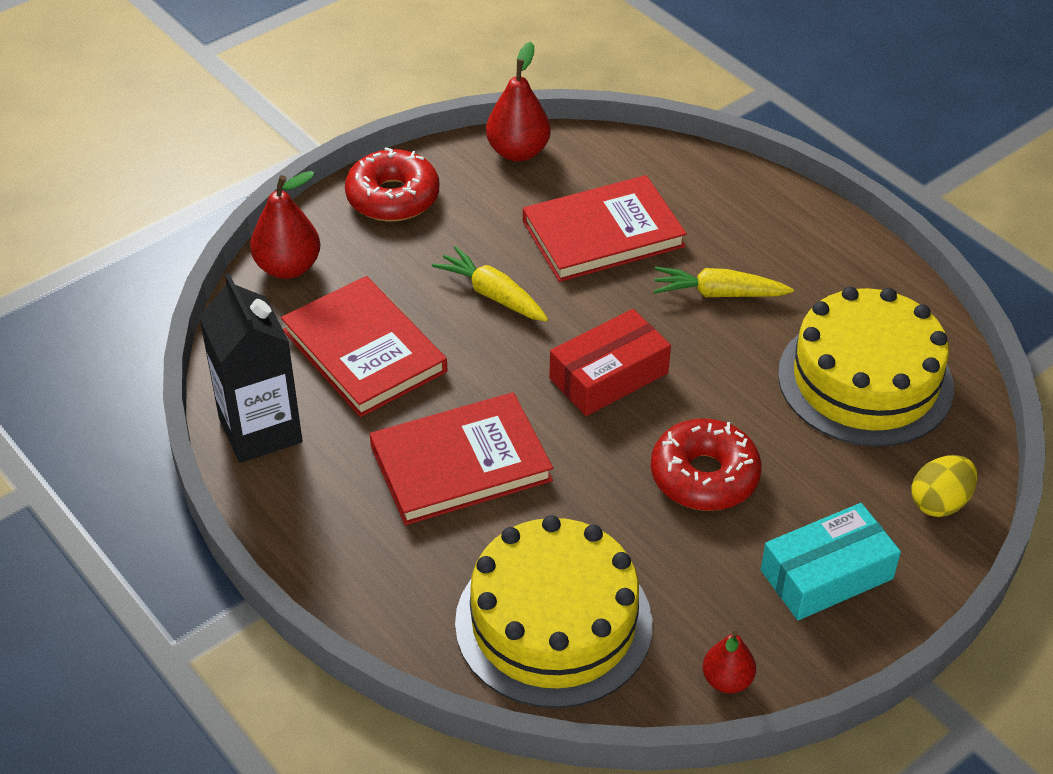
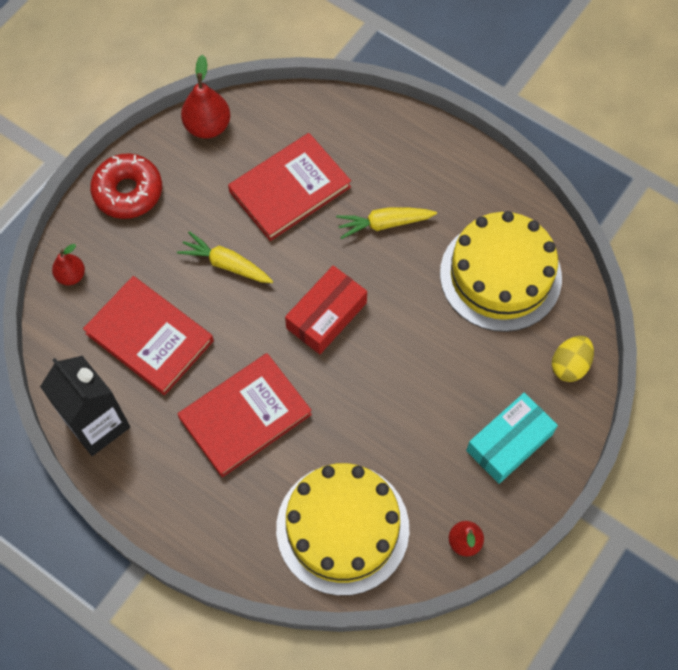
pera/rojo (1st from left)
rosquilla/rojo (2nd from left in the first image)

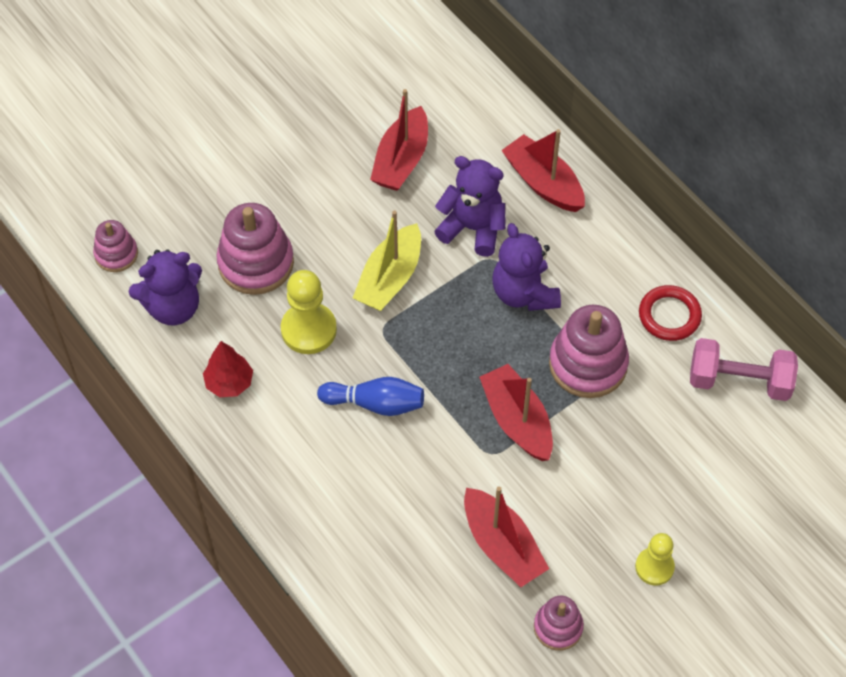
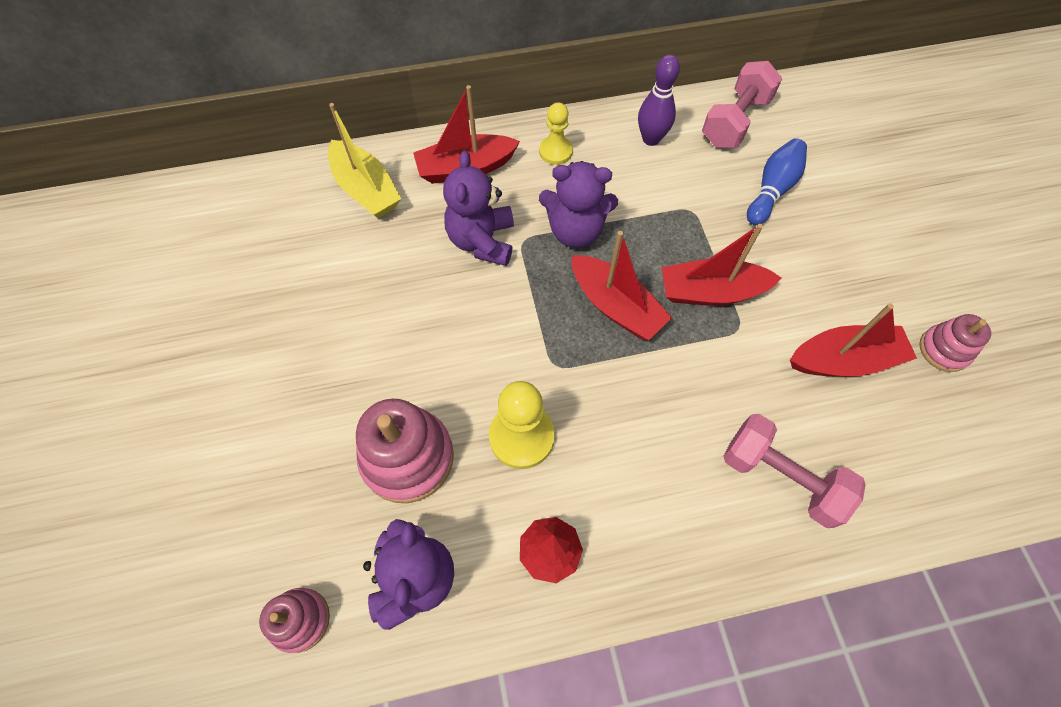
barco/rojo (2nd from left)
osito/morado (2nd from left)
barco/amarillo
bolo/morado
juguete apilable/rosa (4th from left in the first image)
bolo/azul
peón/amarillo (2nd from left)
mancuerna/rosa (2nd from left)

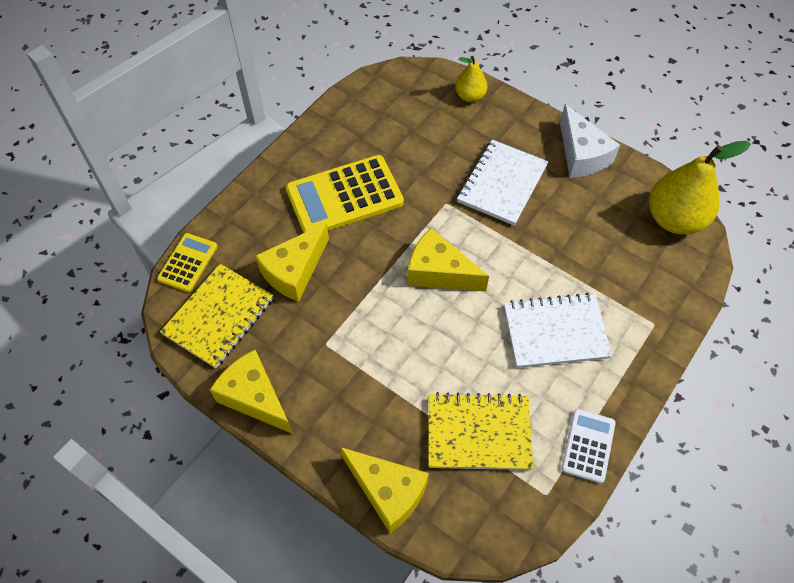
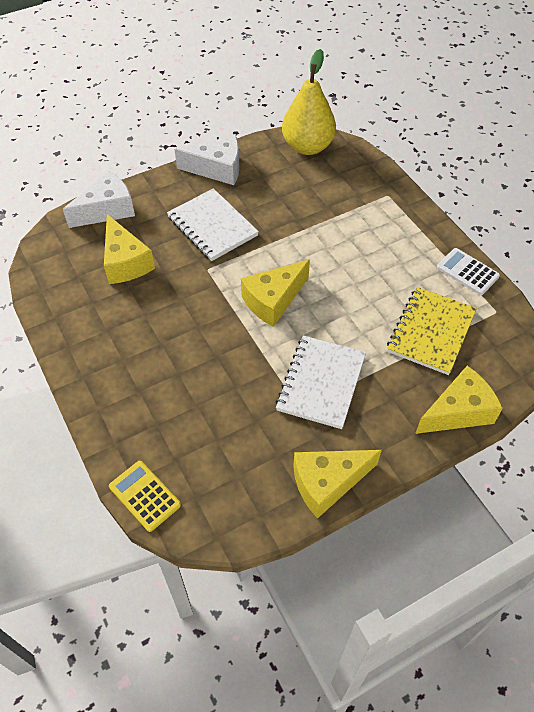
queso/blanco (1st from left)
calculadora/amarillo (2nd from left in the first image)
queso/amarillo (1st from left)
cuaderno/amarillo (1st from left in the first image)
cuaderno/blanco (2nd from left)

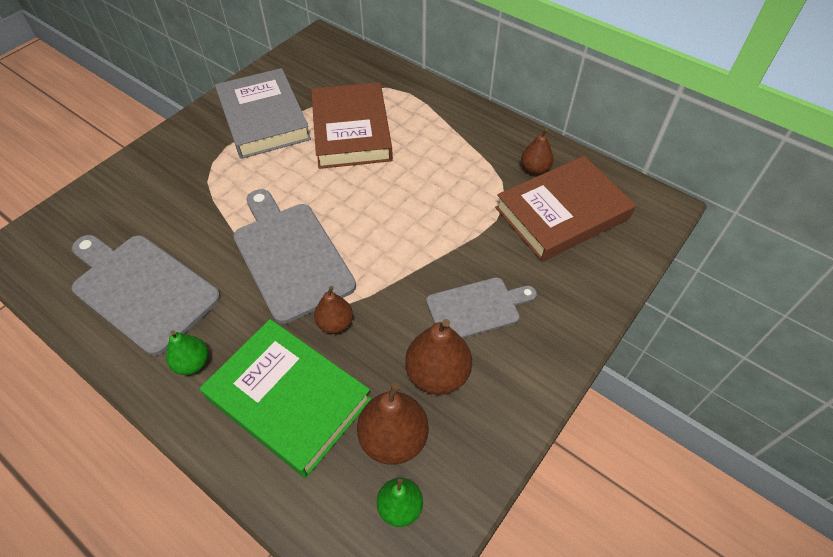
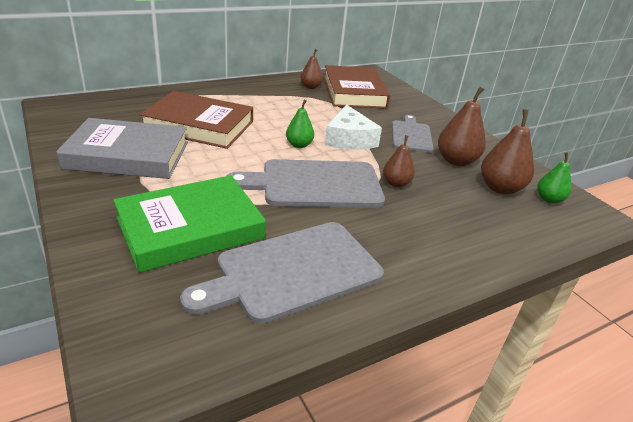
libro/verde
pera/verde (1st from left)
queso/blanco

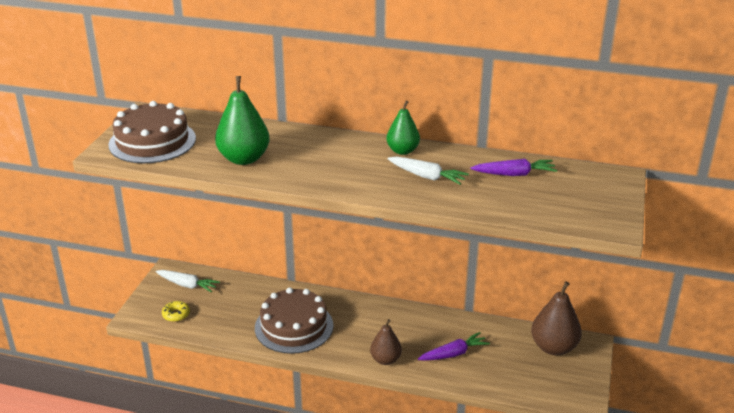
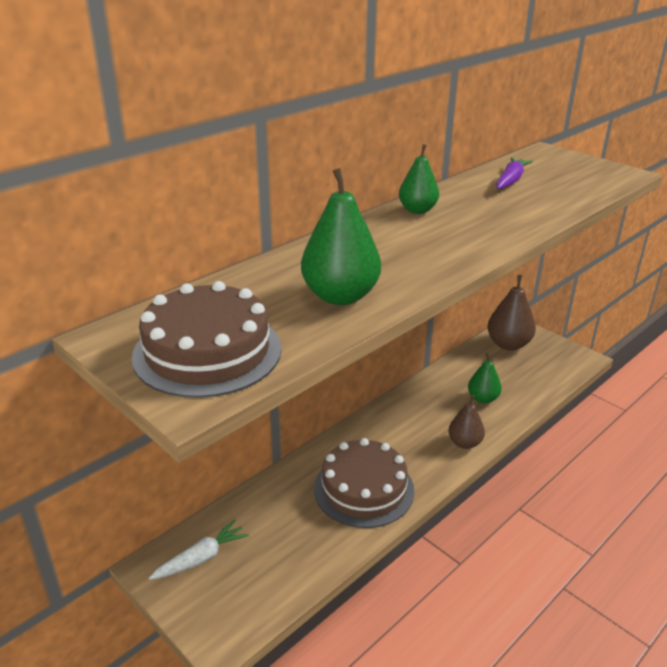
zanahoria/blanco (2nd from left in the first image)
rosquilla/amarillo
pera/verde (3rd from left)

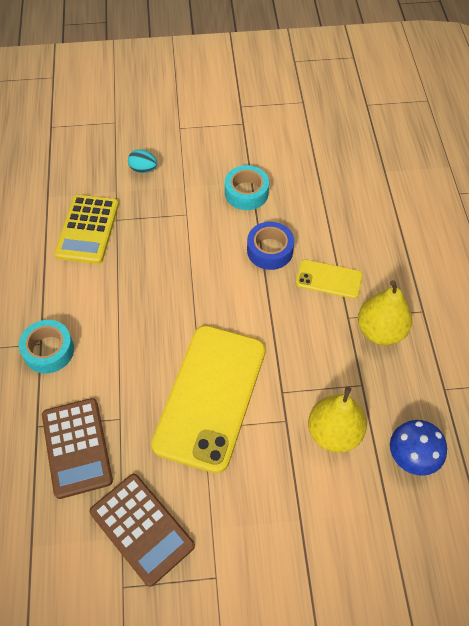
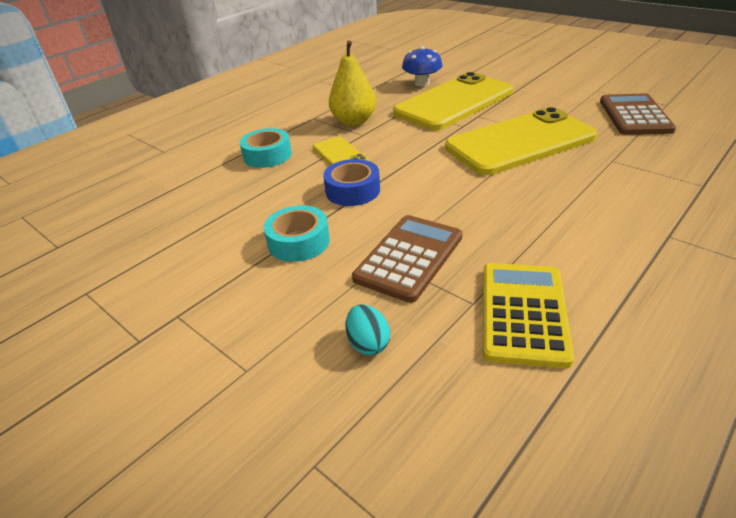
calculadora/amarillo
cinta adhesiva/turquesa (1st from left)
móvil/amarillo (2nd from left)
calculadora/marrón (1st from left)

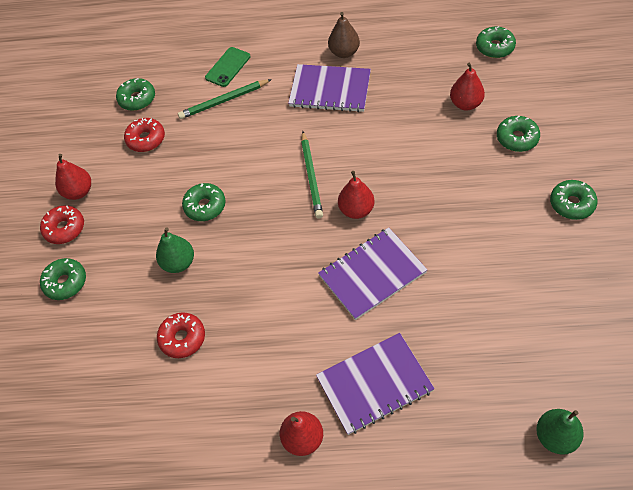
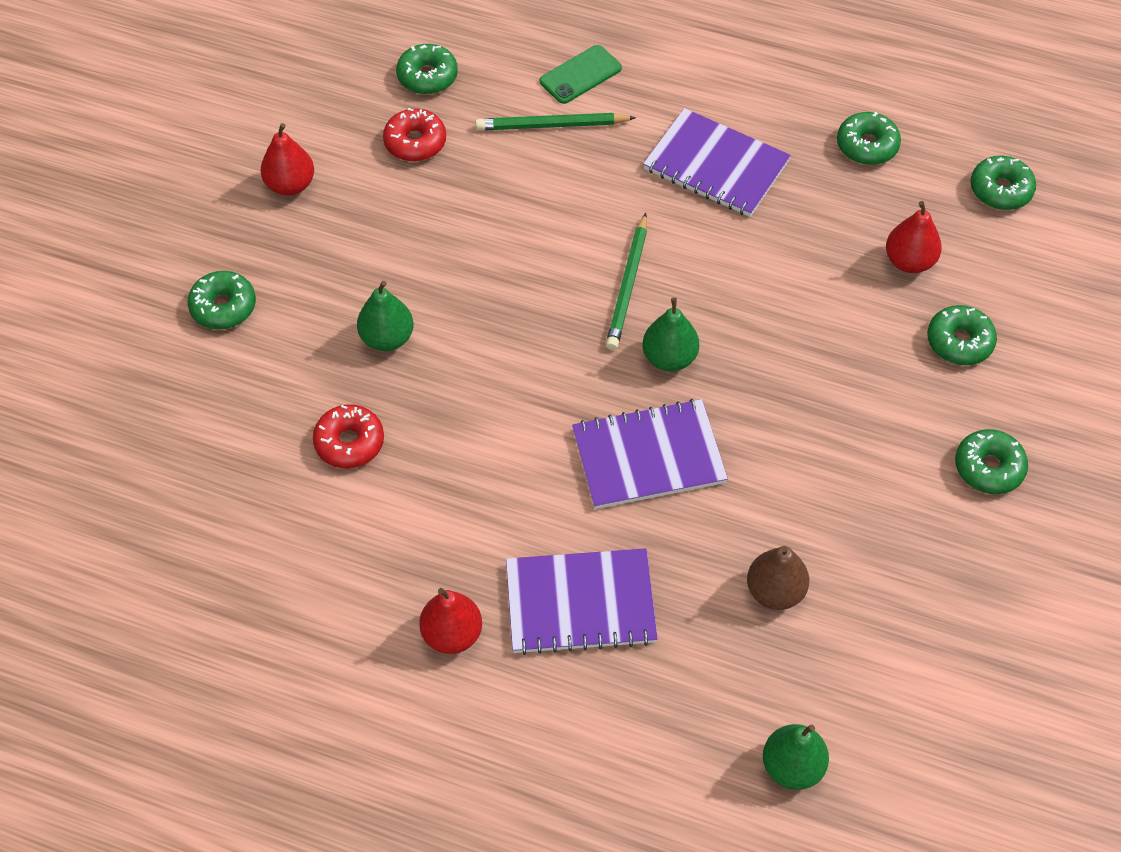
pera/marrón
pera/verde (2nd from left)
rosquilla/verde (3rd from left)
rosquilla/rojo (1st from left in the first image)

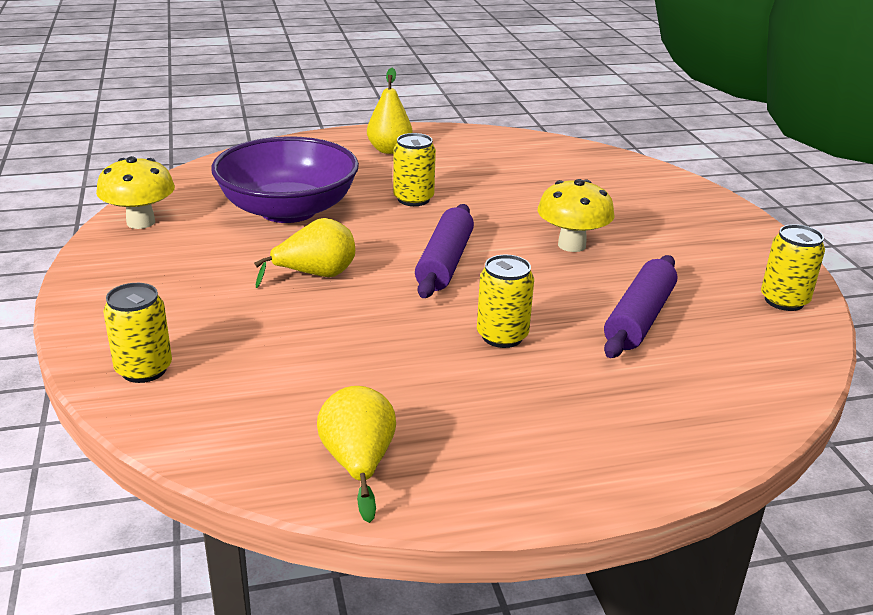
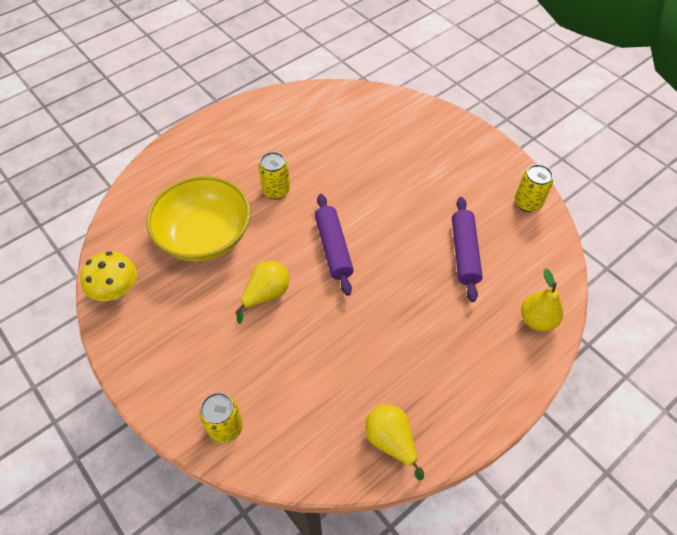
pera/amarillo (3rd from left)
cuenco/amarillo
seta/amarillo (2nd from left in the first image)
lata/amarillo (3rd from left in the first image)

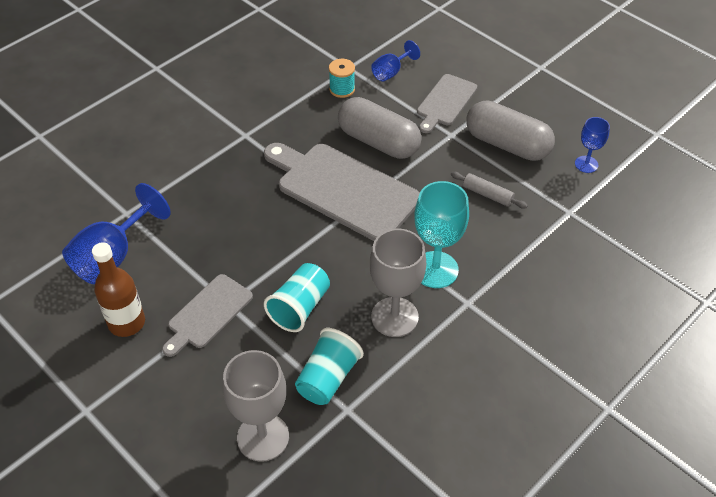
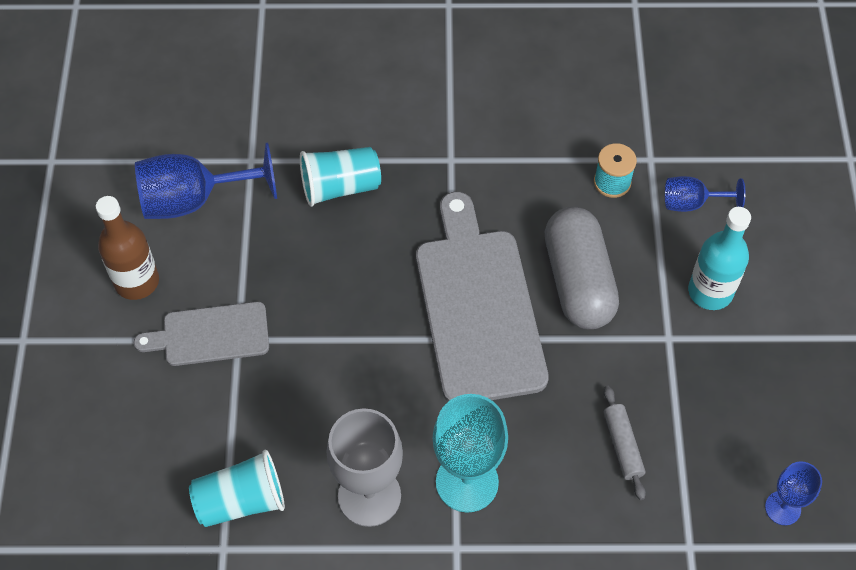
botella/turquesa
cápsula/gris (2nd from left in the first image)
vaso/turquesa (2nd from left)
copa/gris (1st from left in the first image)

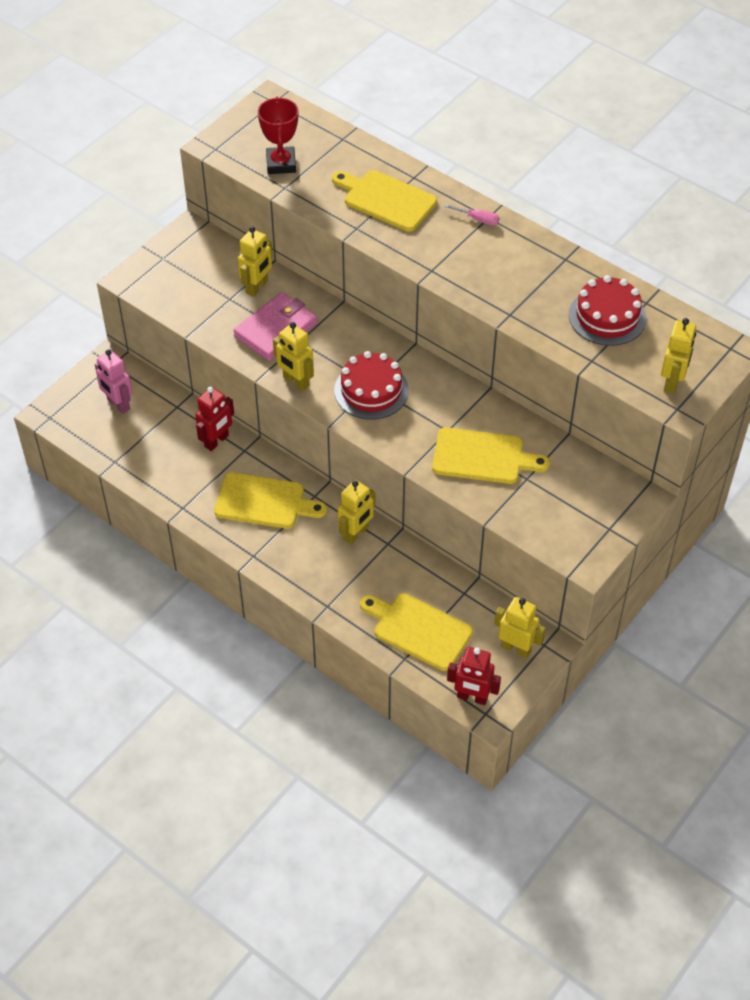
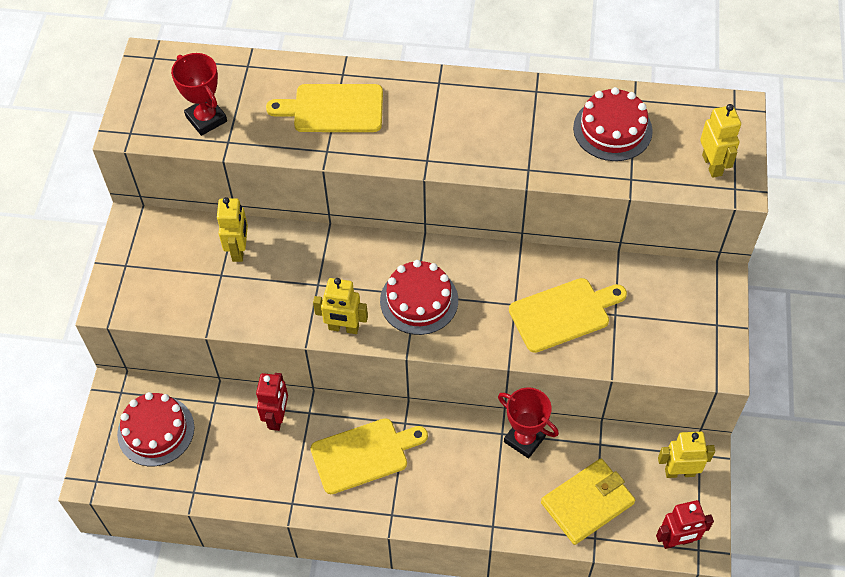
destornillador/rosa
cartera/rosa
tarta/rojo (1st from left)
robot/amarillo (3rd from left in the first image)
cartera/amarillo
trofeo/rojo (2nd from left)

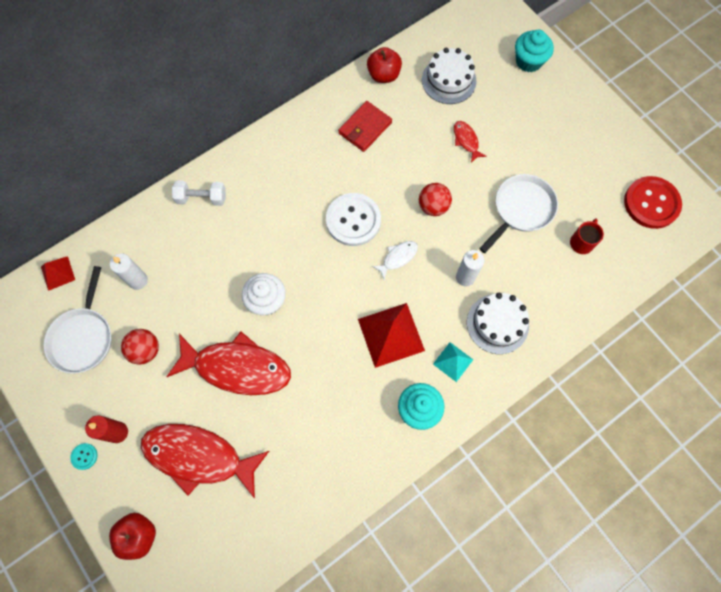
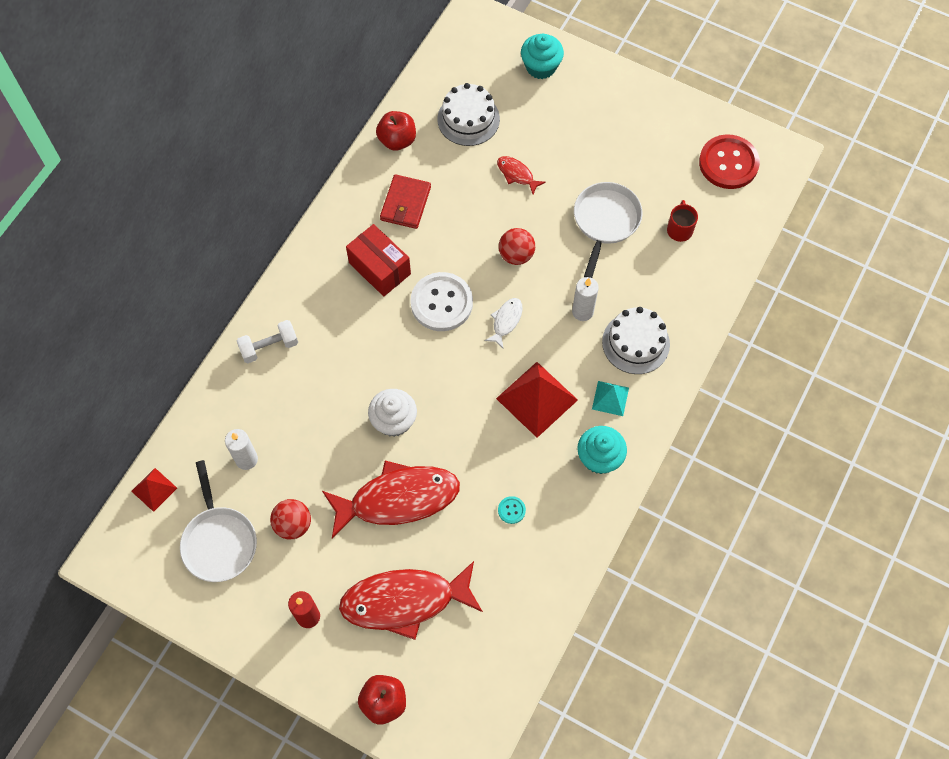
botón/turquesa
caja/rojo

